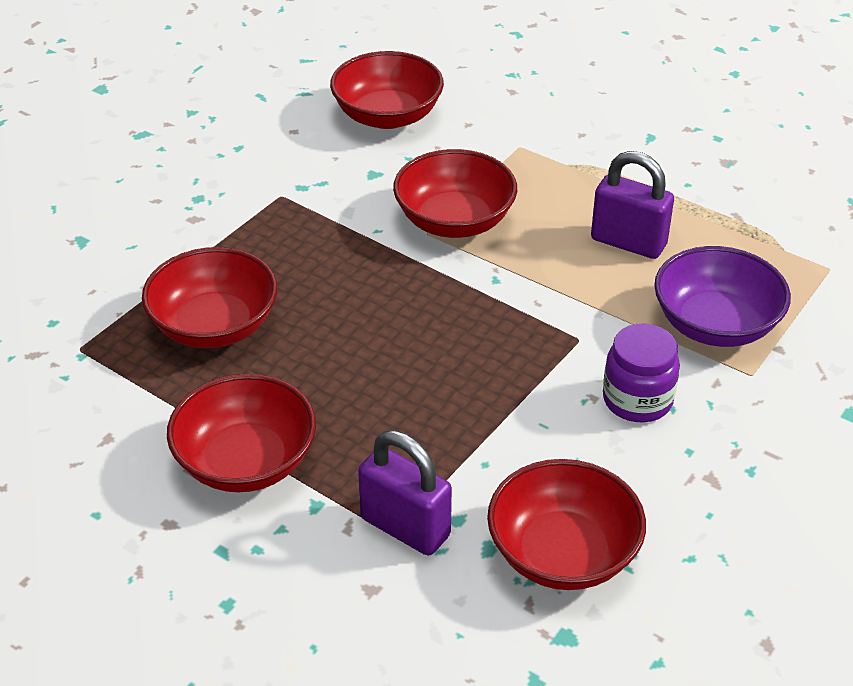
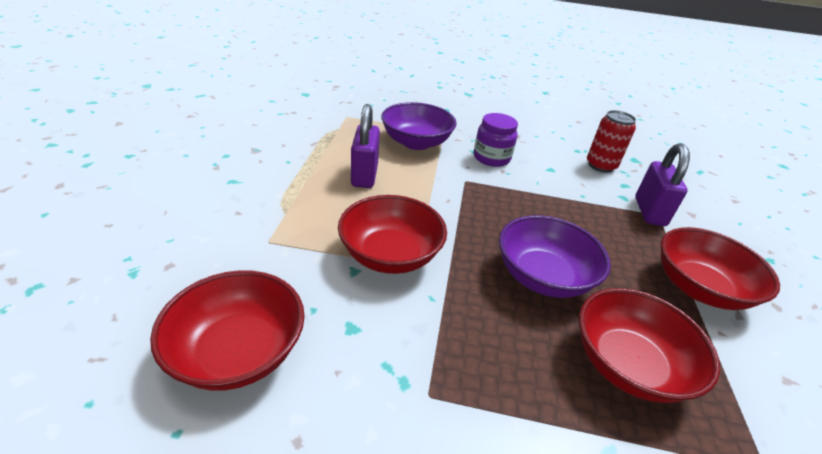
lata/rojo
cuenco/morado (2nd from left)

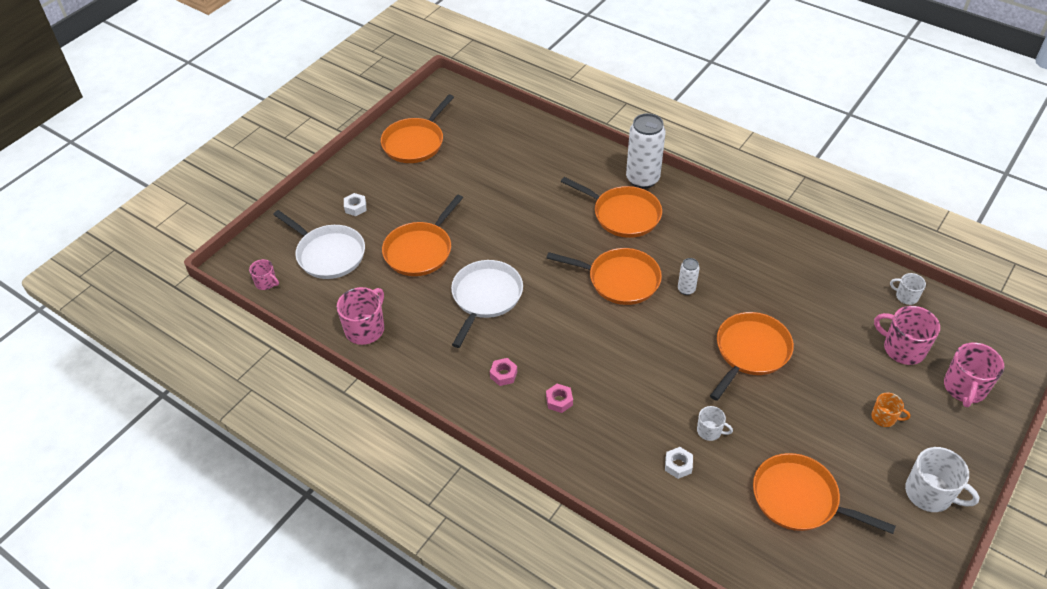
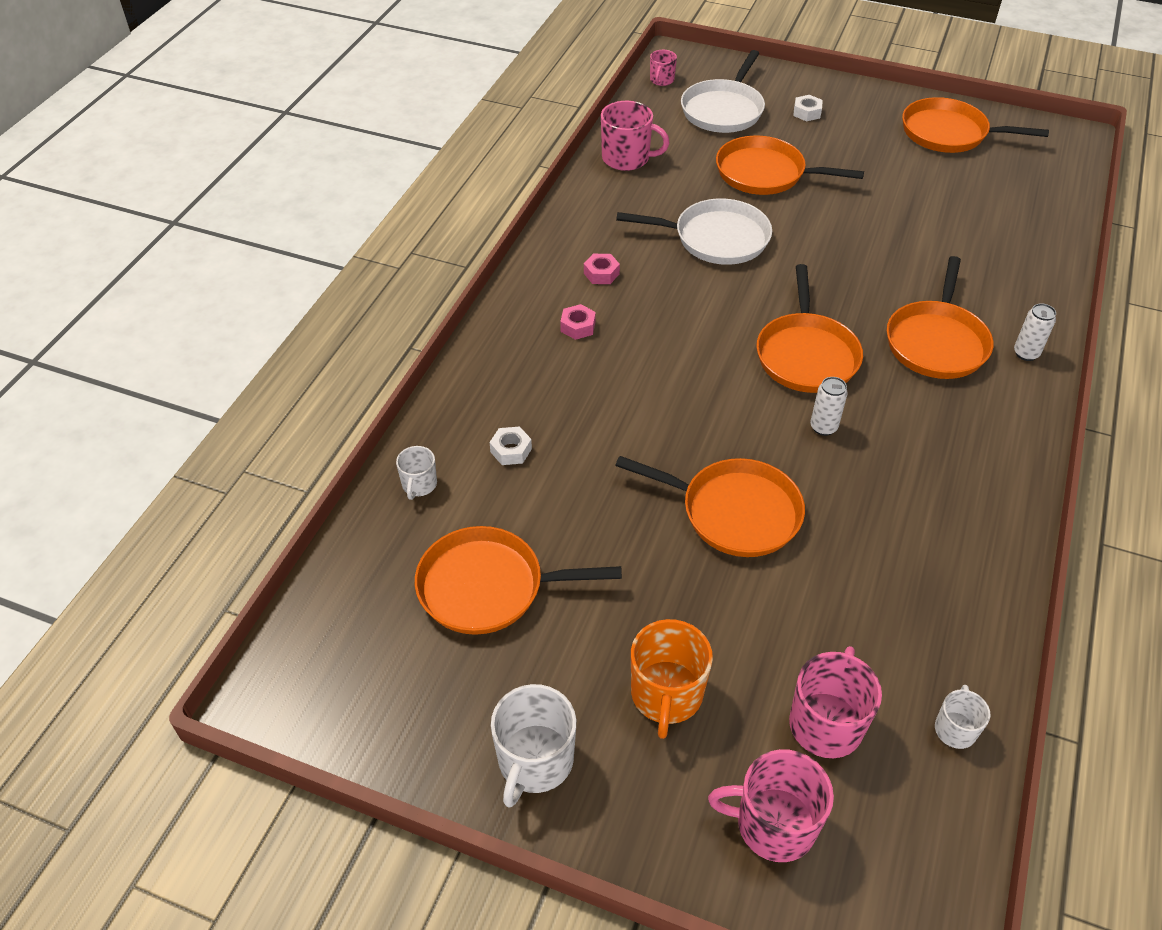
lata/blanco (2nd from left)
taza/naranja
taza/blanco (1st from left)
sartén/naranja (1st from left)

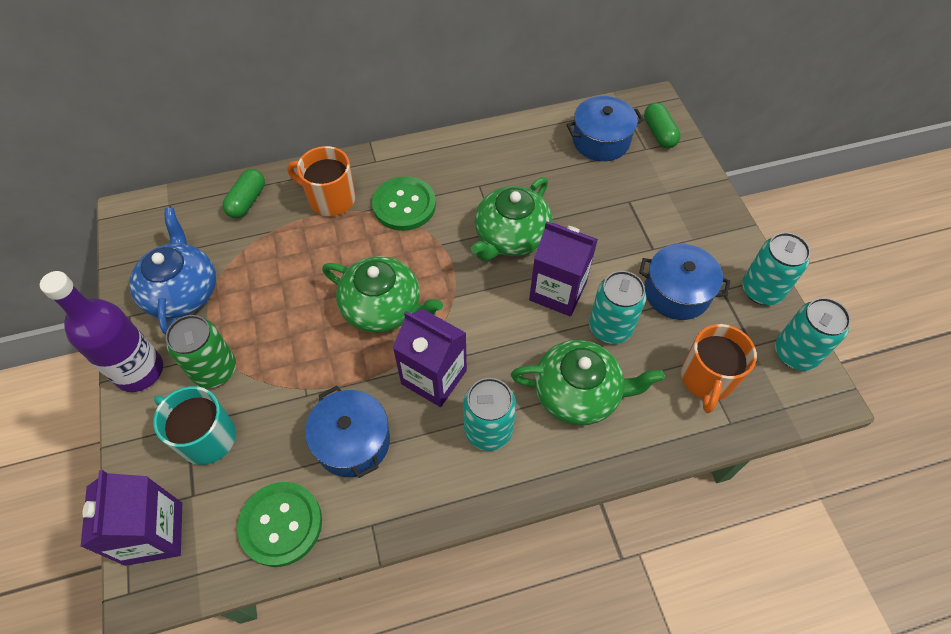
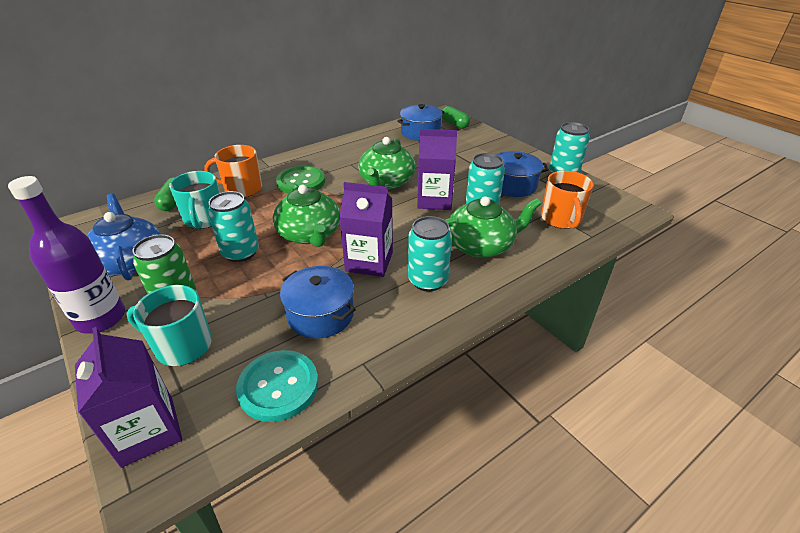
tetera/verde (1st from left)
lata/turquesa (1st from left)
botón/turquesa
taza/turquesa (2nd from left)

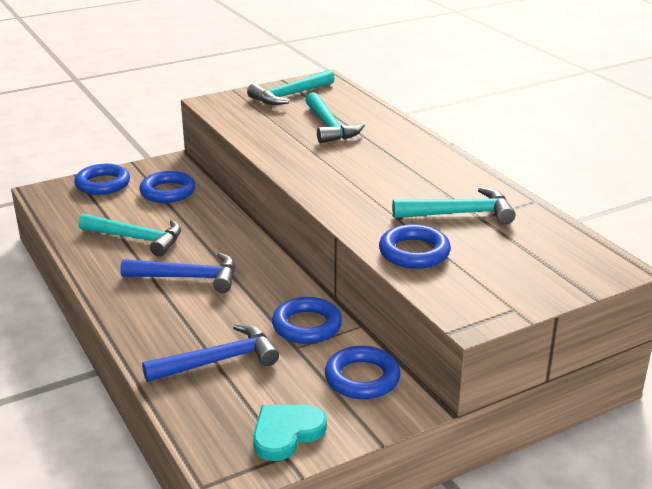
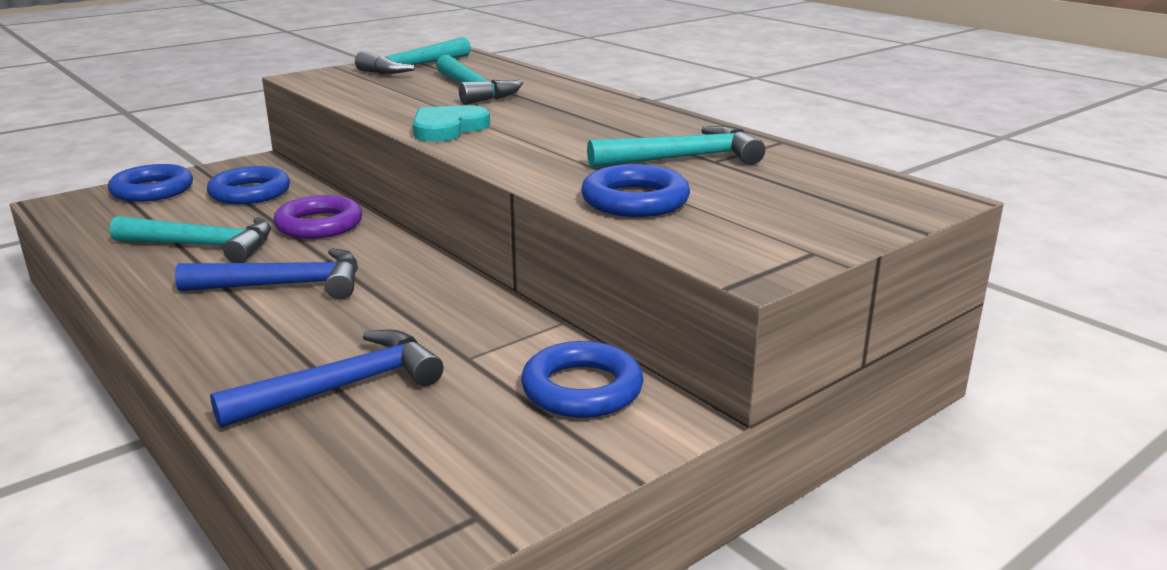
anillo/azul (3rd from left in the first image)
corazón/turquesa
anillo/morado

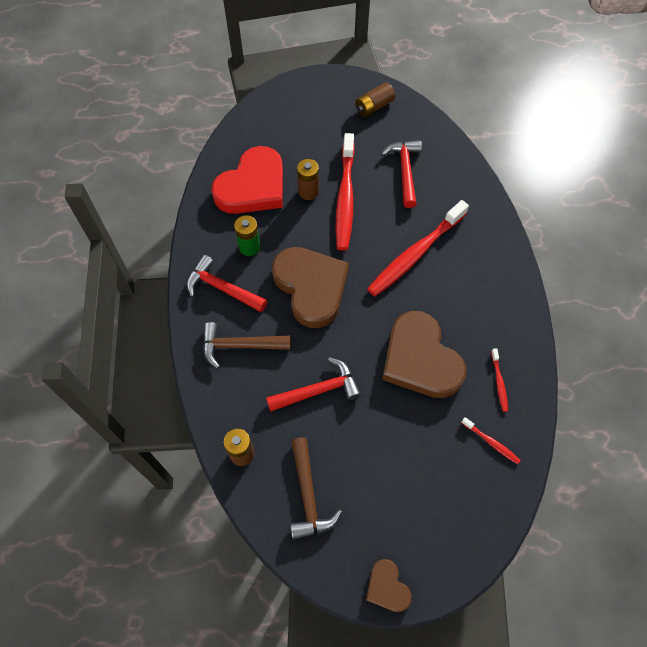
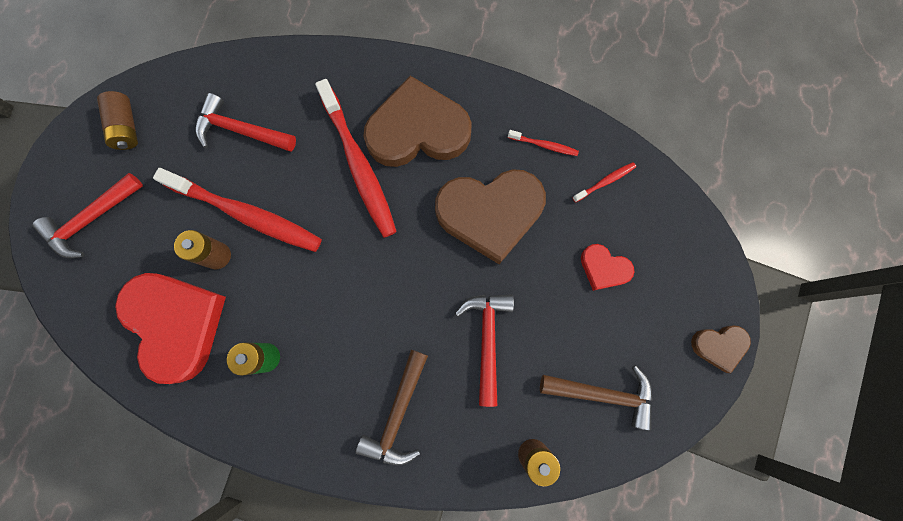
corazón/marrón (1st from left)
martillo/rojo (1st from left)
corazón/rojo (2nd from left)

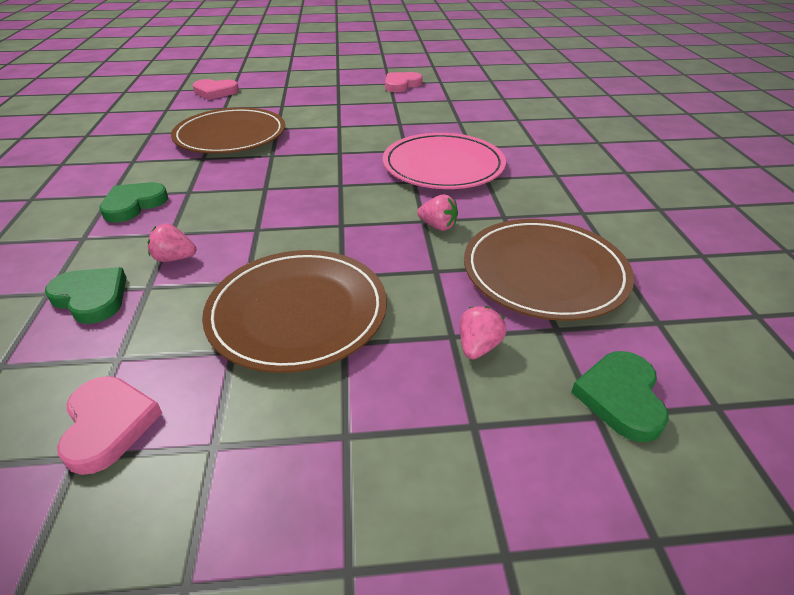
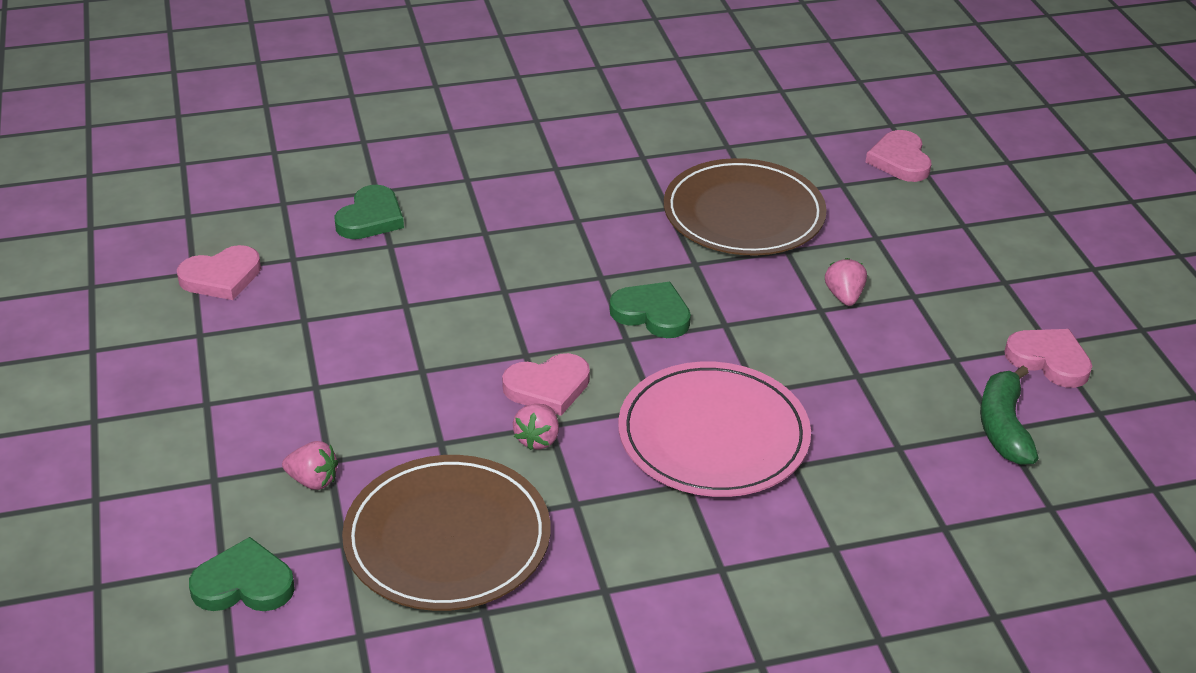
corazón/verde (3rd from left)
fresa/rosa (3rd from left)
plato/marrón (2nd from left in the first image)
corazón/rosa (2nd from left)
plátano/verde

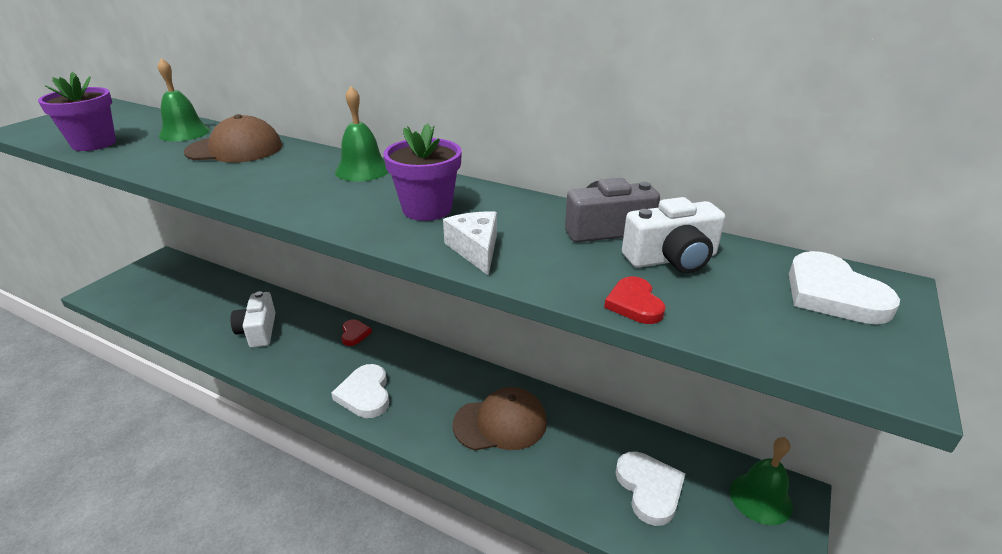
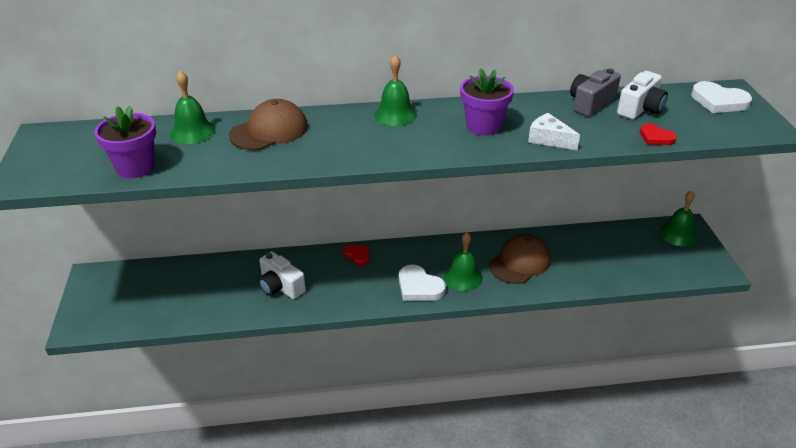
corazón/blanco (2nd from left in the first image)
campana/verde (3rd from left)

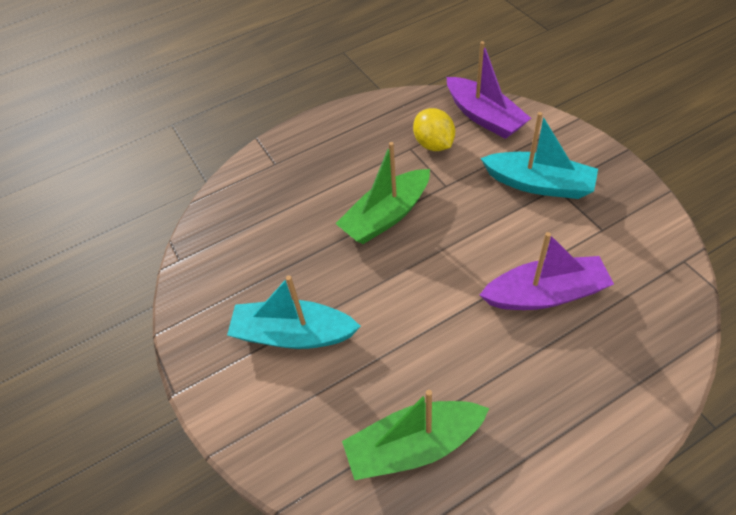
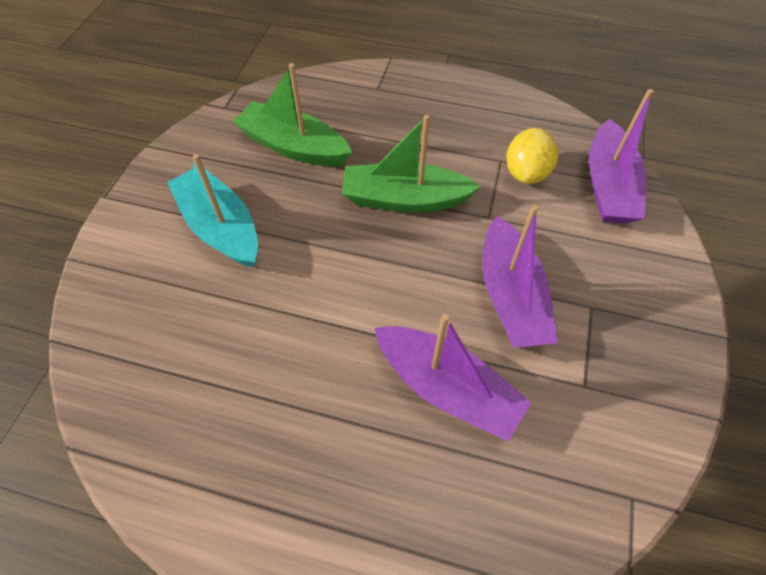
barco/turquesa (2nd from left in the first image)
barco/verde (1st from left)
barco/morado (2nd from left)

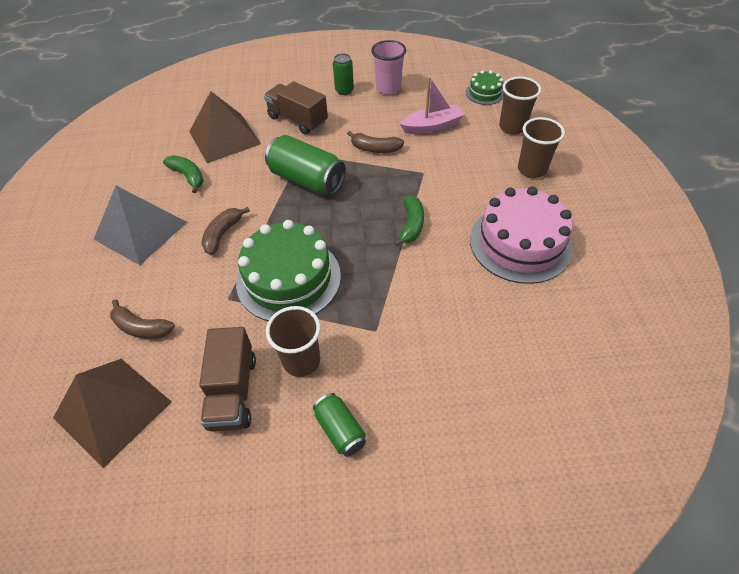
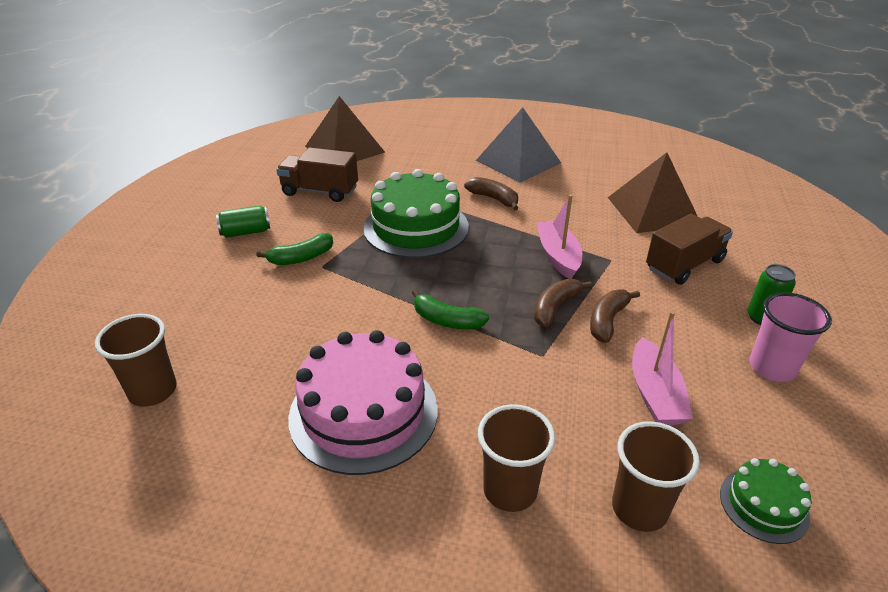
barco/rosa (1st from left)
plátano/verde (1st from left)
plátano/marrón (2nd from left)
vaso/marrón (1st from left)

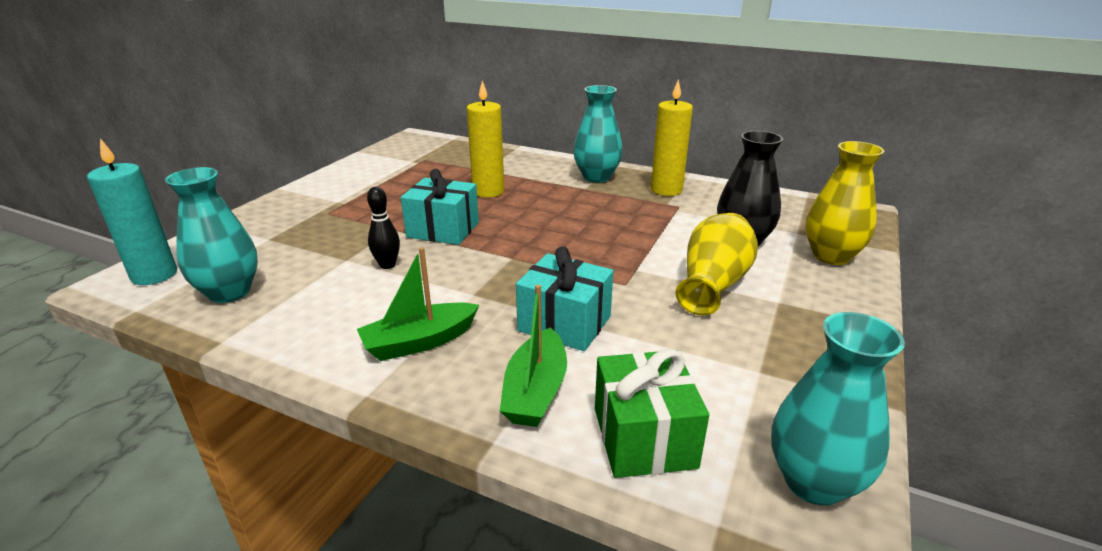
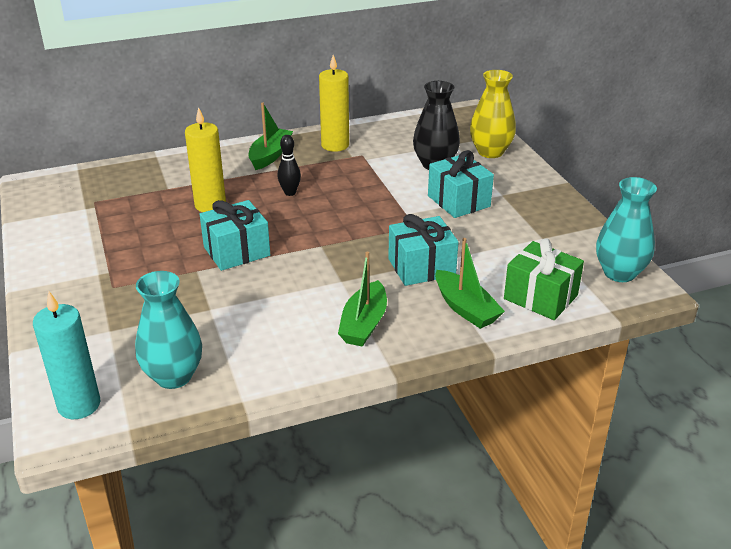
barco/verde (1st from left)
bolo/negro
regalo/turquesa (3rd from left)

